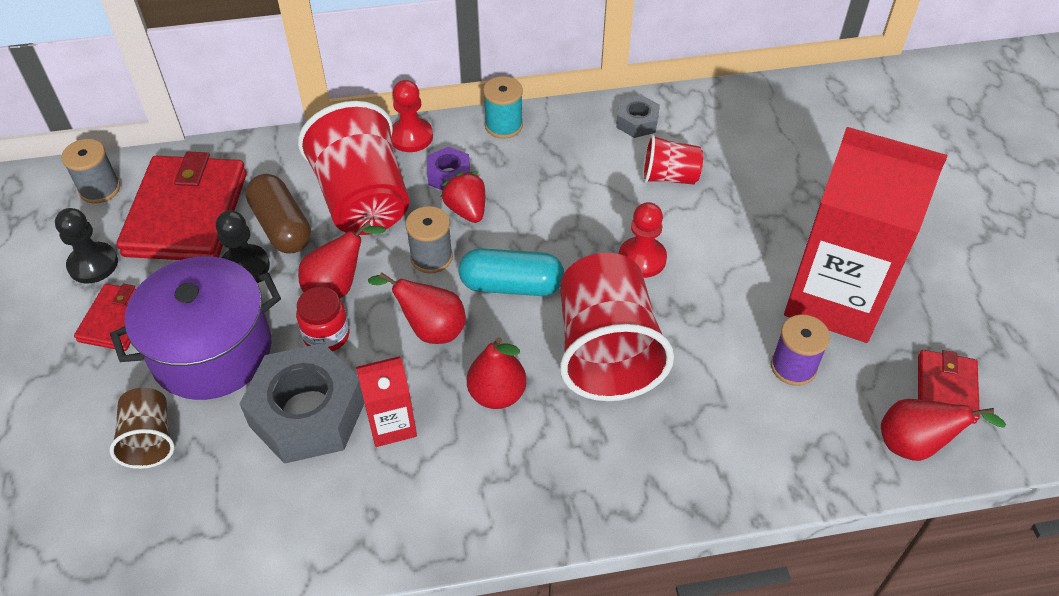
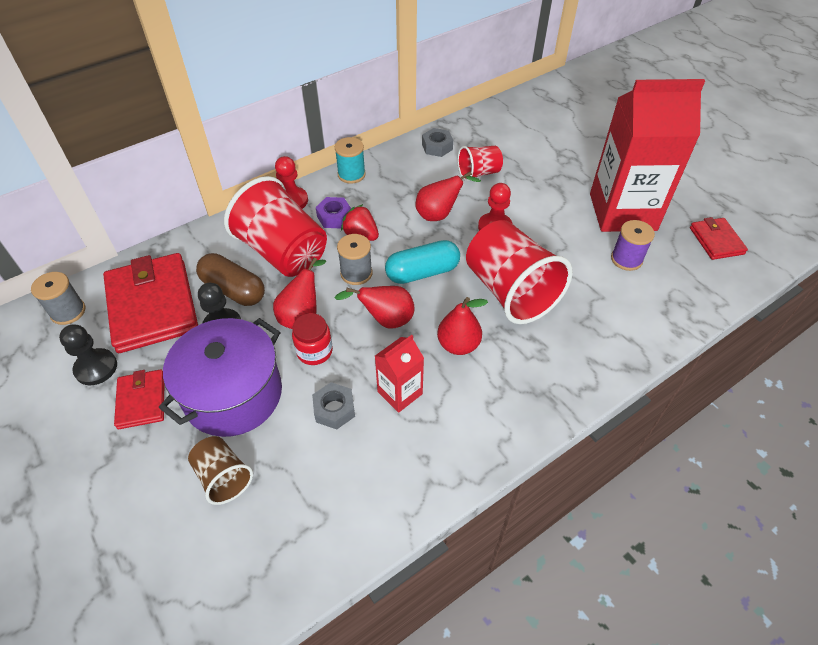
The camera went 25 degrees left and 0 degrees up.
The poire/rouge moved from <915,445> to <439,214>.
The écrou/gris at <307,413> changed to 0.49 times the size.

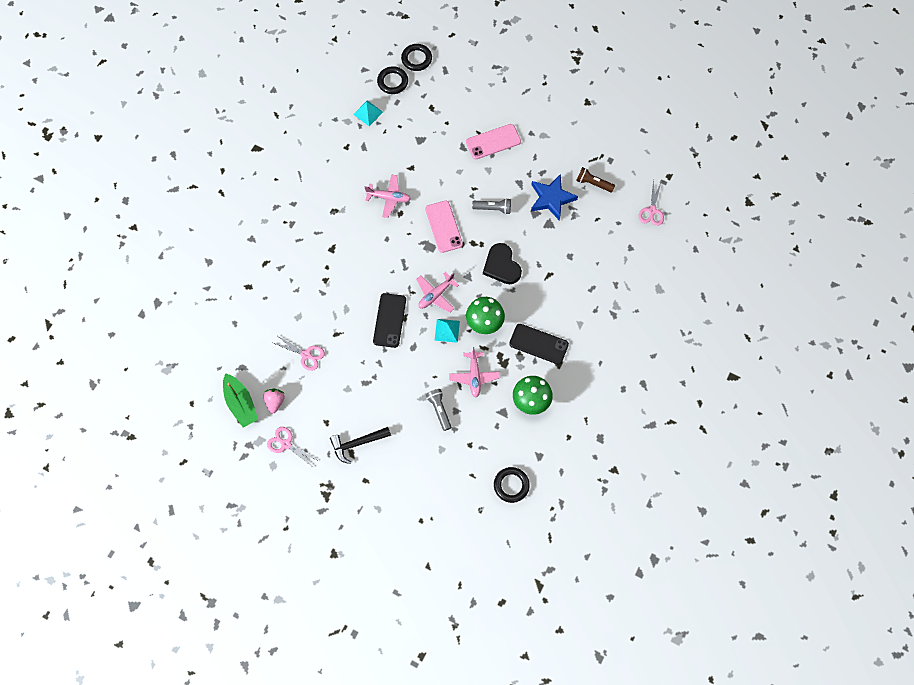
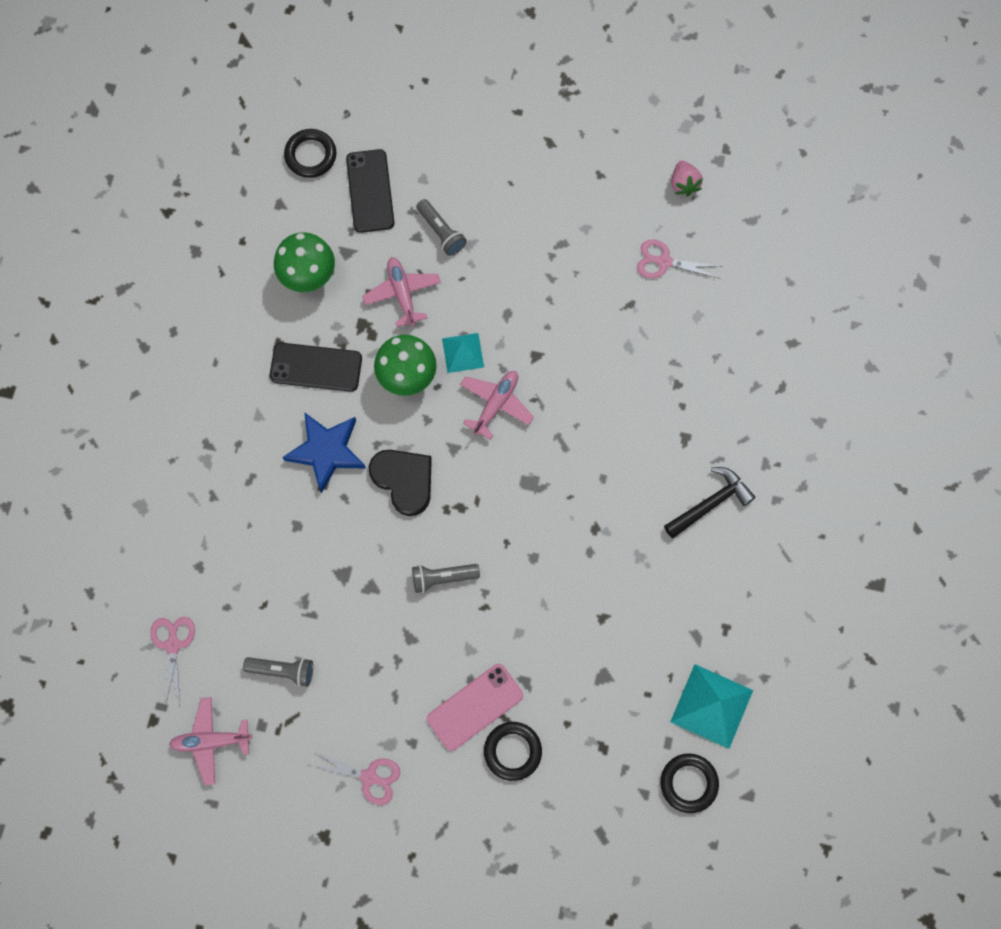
The camera went 165 degrees right and 5 degrees up.
The bateau/vert at <241,403> disappeared.
The téléphone/rose at <443,226> disappeared.
The ciseaux/rose moved from <286,444> to <369,777>.
The marteau/noir moved from <357,443> to <710,503>.
The avion/rose moved from <389,198> to <211,741>.
The téléphone/noir moved from <389,320> to <370,191>.
The anneau/noir moved from <416,59> to <512,751>.
The étoile/bleu moved from <551,199> to <326,451>.
The lampe de poche/marron at <593,183> became the lampe de poche/gris at <283,670>.
The pyramide/turquoise at <368,113> changed to 1.62 times the size.

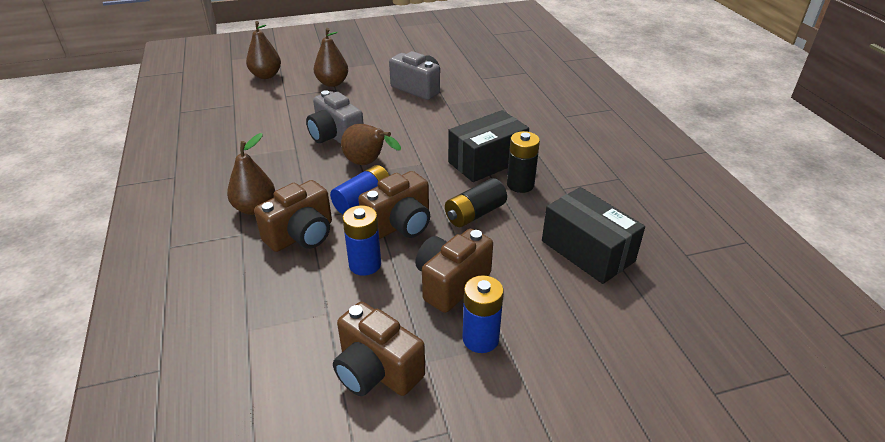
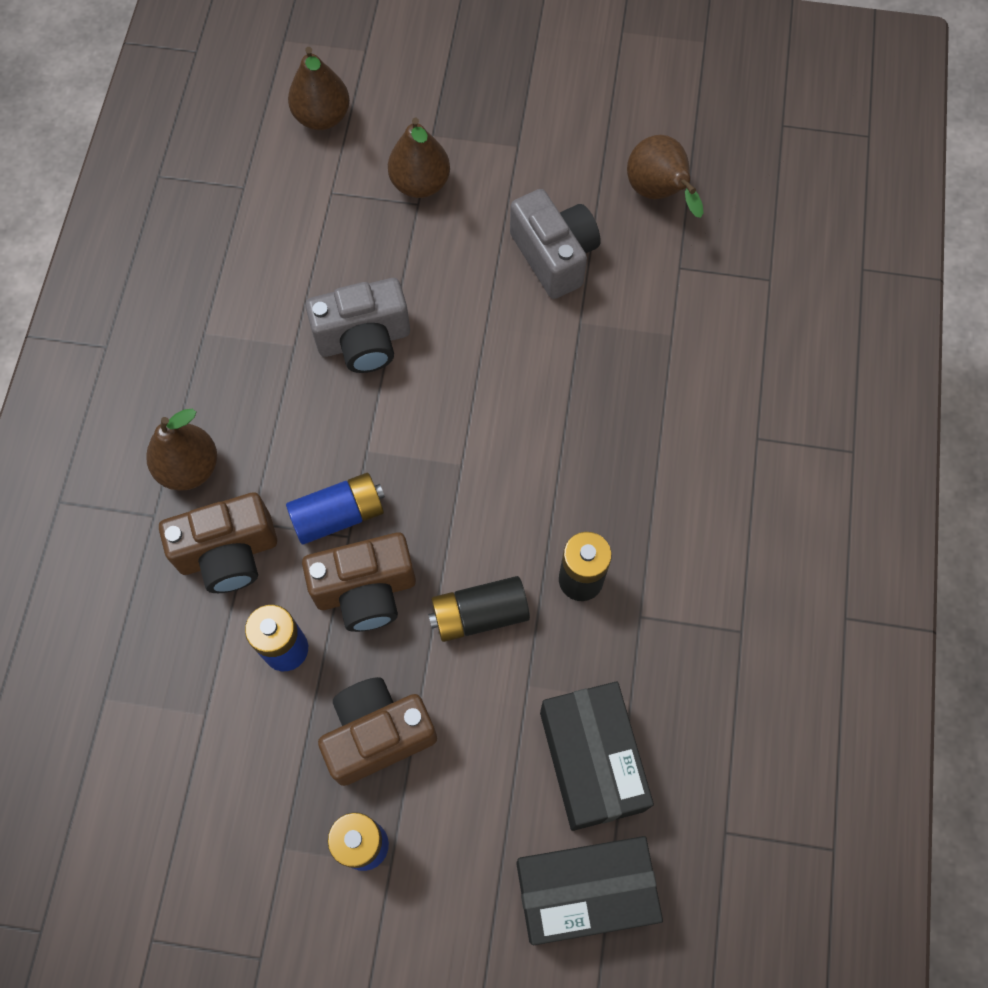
The camera went 25 degrees right and 30 degrees up.
The appareil photo/marron at <376,371> disappeared.
The poire/marron moved from <368,163> to <658,194>.
The boîte/noir moved from <487,161> to <584,891>.
The appareil photo/gris at <335,136> turned 90 degrees counterclockwise.

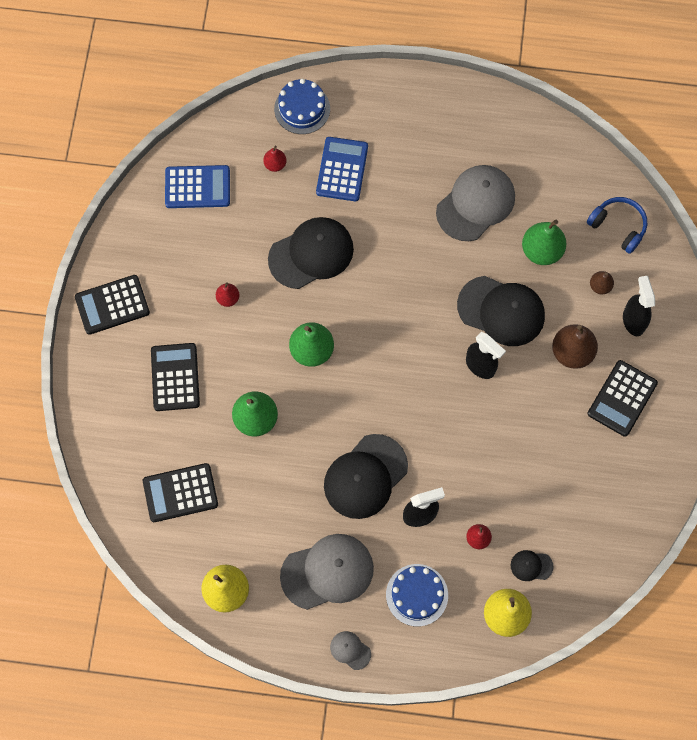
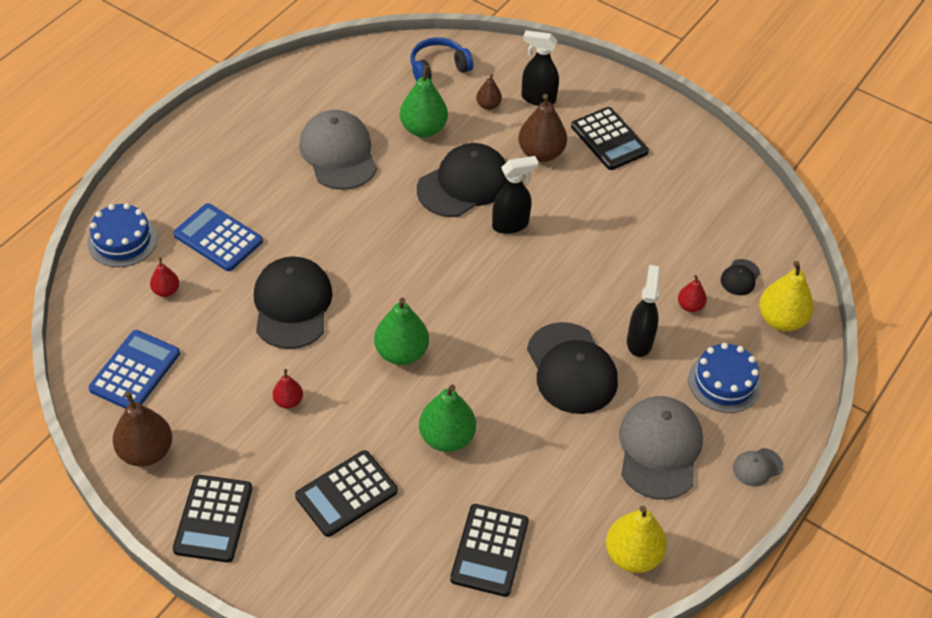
The camera went 65 degrees left and 20 degrees down.
The poire/marron at <146,452> appeared.
The calculatrice/noir at <175,377> turned 60 degrees counterclockwise.

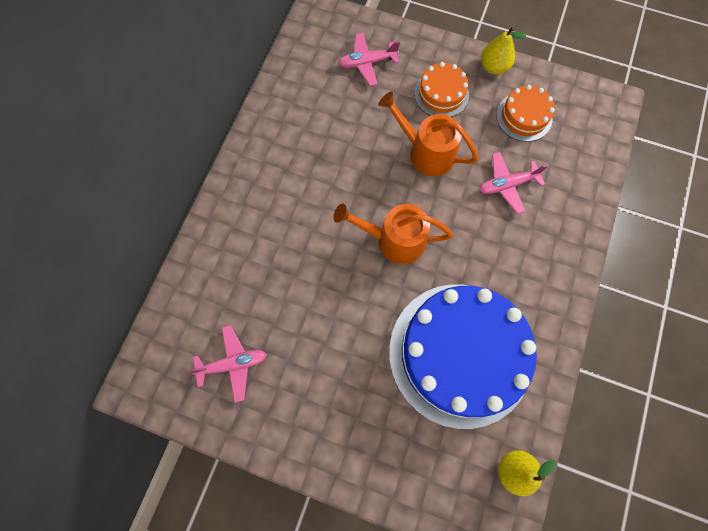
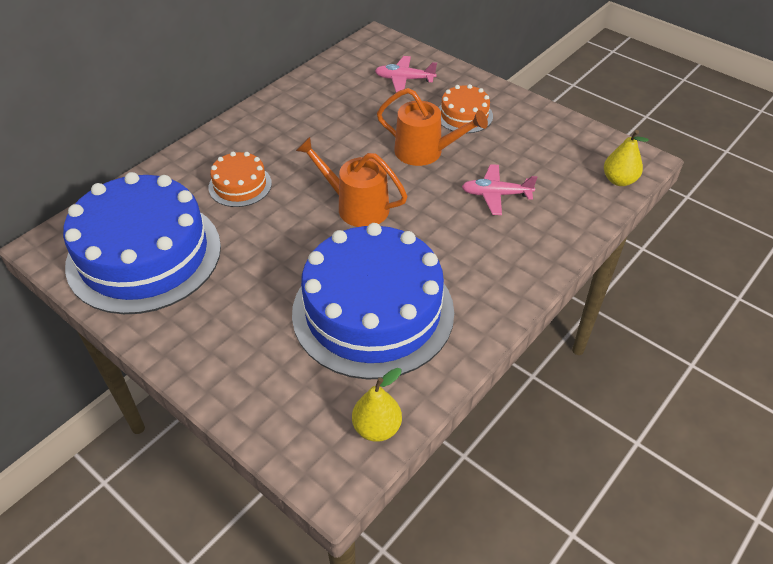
The camera went 20 degrees right and 25 degrees down.
The poire/jaune moved from <494,67> to <619,180>.
The gâteau/orange moved from <524,116> to <240,185>.
The avion/rose at <233,364> was replaced by the gâteau/bleu at <144,255>.
The arrosoir/orange at <426,152> turned 150 degrees clockwise.

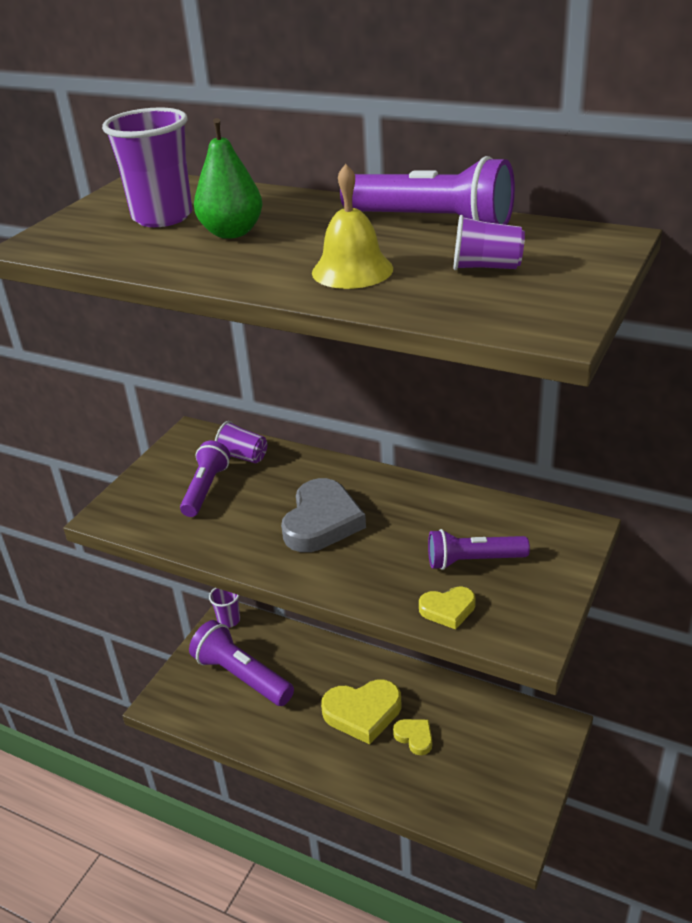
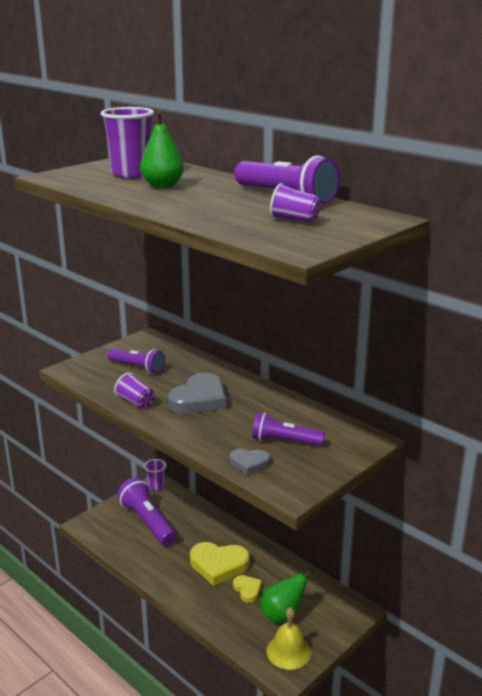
The camera went 15 degrees right and 10 degrees down.
The poire/vert at <282,615> appeared.
The gobelet/violet moved from <243,456> to <136,402>.
The cloche/jaune moved from <352,270> to <288,651>.
The cœur/jaune at <448,609> became the cœur/gris at <249,463>.
The lampe de poche/violet at <206,489> turned 90 degrees clockwise.

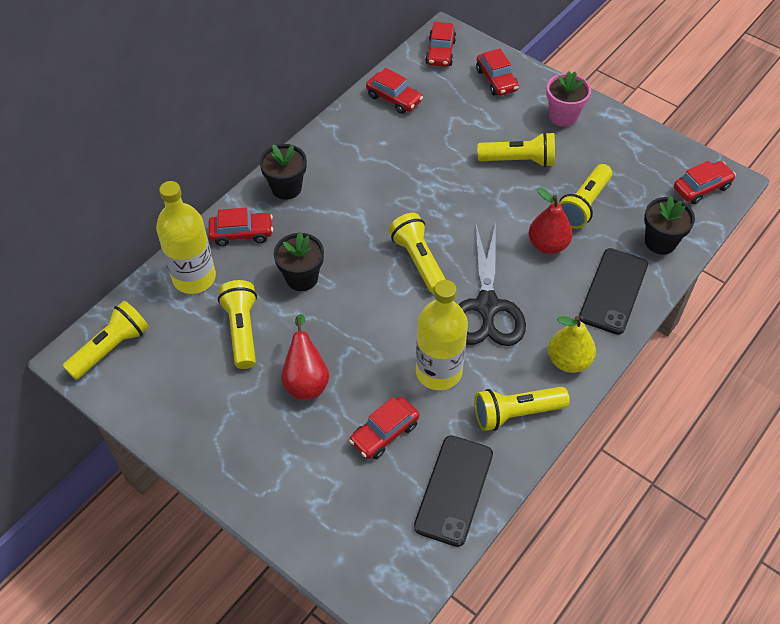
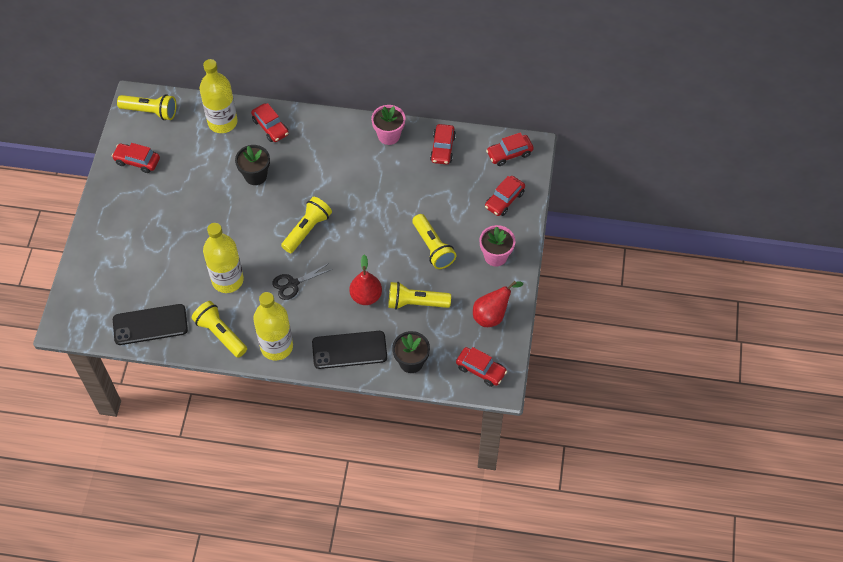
The camera went 60 degrees right and 5 degrees up.
The lampe de poche/jaune at <242,330> disappeared.
The pot de fleurs/noir at <286,188> disappeared.
The pot de fleurs/rose at <389,135> appeared.
The poire/rouge moved from <306,380> to <492,315>.
The voiture/rouge moved from <384,433> to <137,161>.
The poire/jaune at <568,361> was replaced by the bouteille/jaune at <276,346>.
The ciseaux/noir at <487,306> changed to 0.55 times the size.

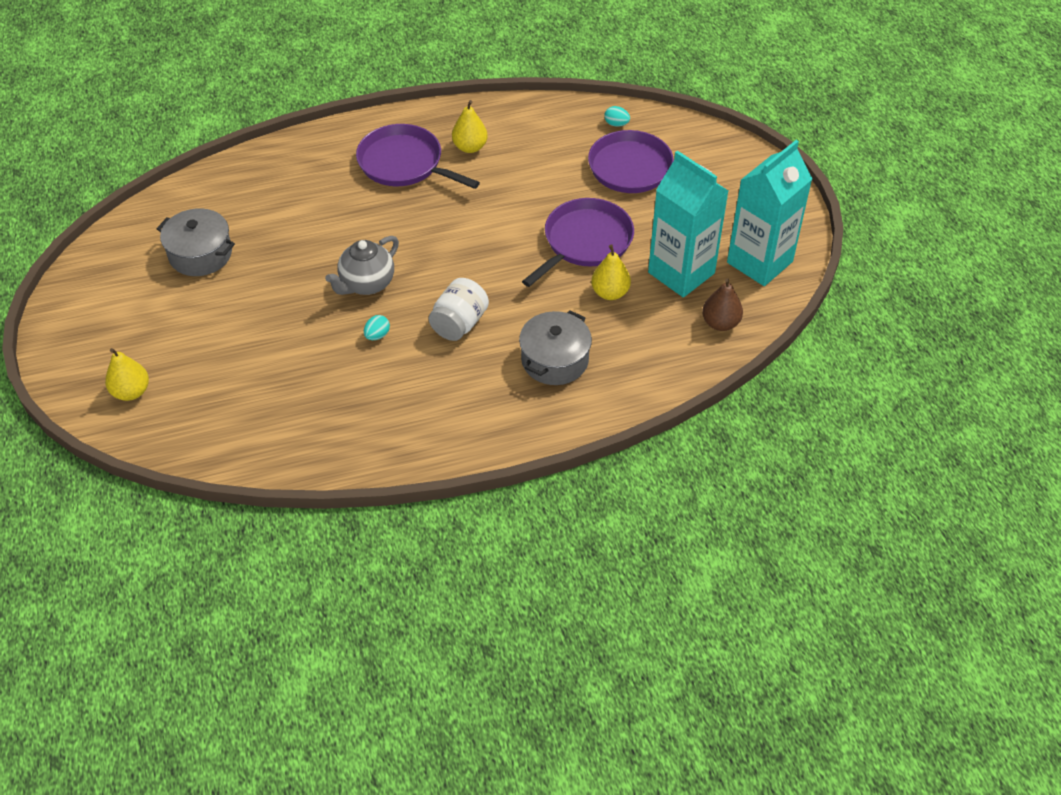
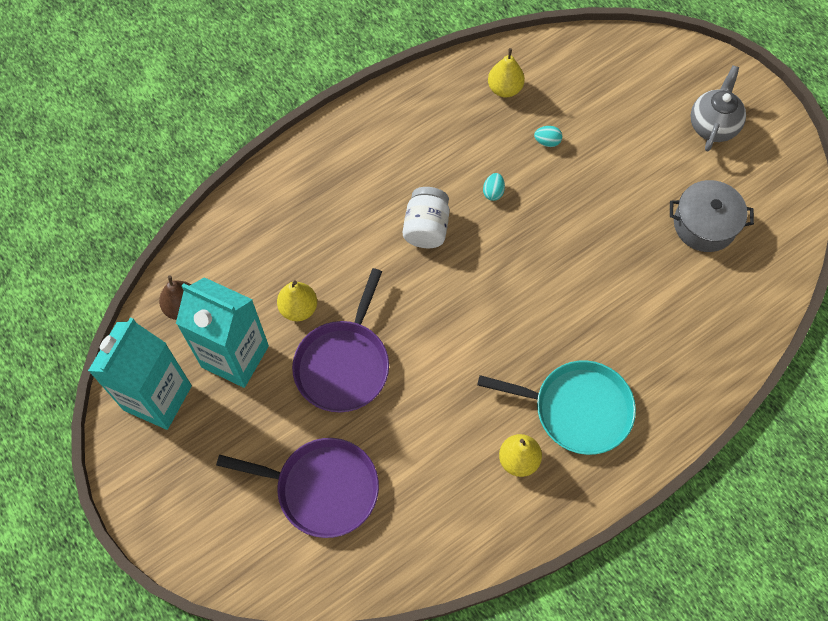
The camera went 160 degrees right and 15 degrees up.
The marmite/gris at <555,360> disappeared.
The poire/jaune moved from <131,392> to <504,89>.
The théière/gris moved from <366,284> to <712,126>.
The œuf/turquoise moved from <616,124> to <547,142>.
The poêle/violet at <404,164> became the poêle/turquoise at <577,409>.

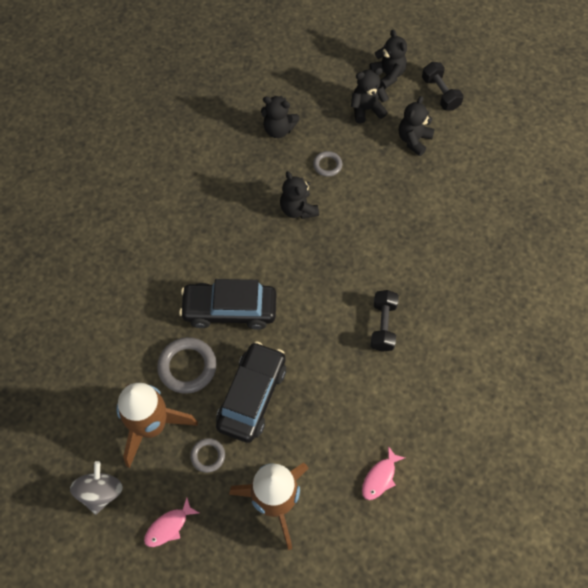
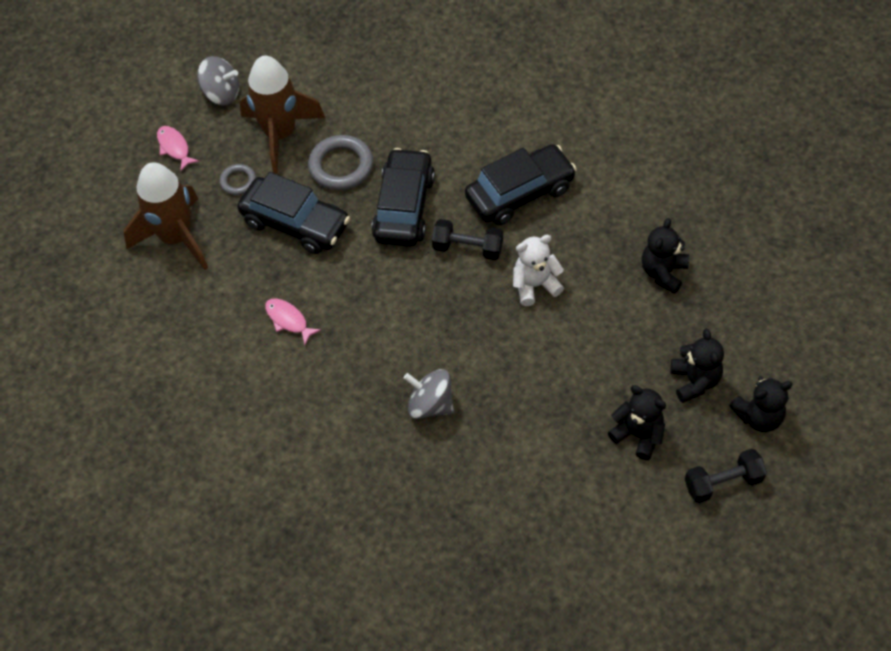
The camera went 100 degrees right and 5 degrees down.
The anneau/gris at <327,165> disappeared.
The toupie/gris at <430,404> appeared.
The voiture/noir at <520,193> appeared.
The poisson/rose moved from <380,477> to <288,320>.
The haltère/noir moved from <383,325> to <468,248>.
The ours en peluche/noir at <298,209> became the ours en peluche/blanc at <535,285>.

